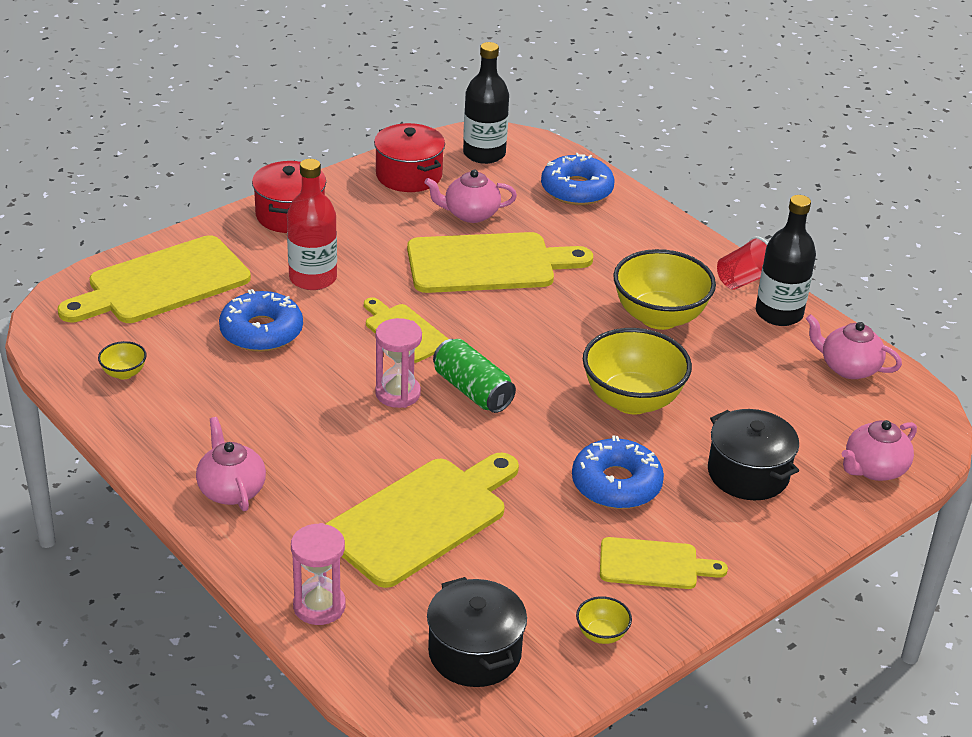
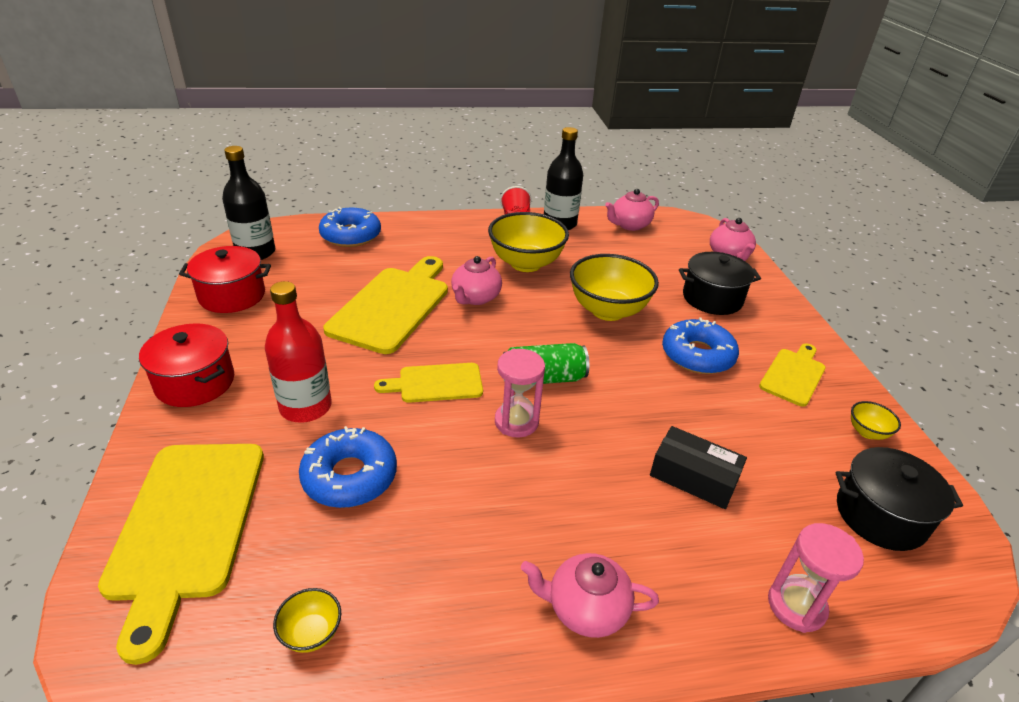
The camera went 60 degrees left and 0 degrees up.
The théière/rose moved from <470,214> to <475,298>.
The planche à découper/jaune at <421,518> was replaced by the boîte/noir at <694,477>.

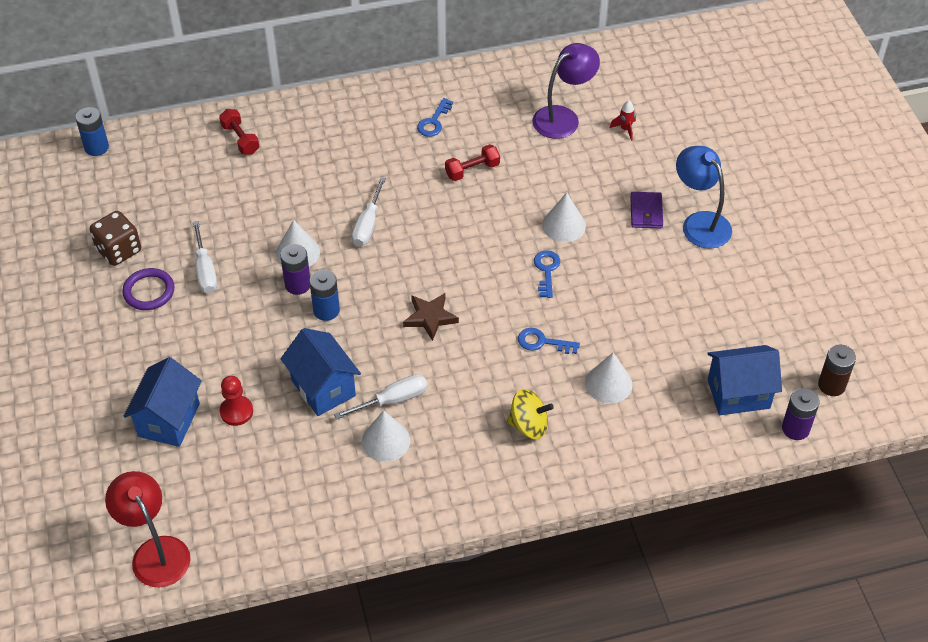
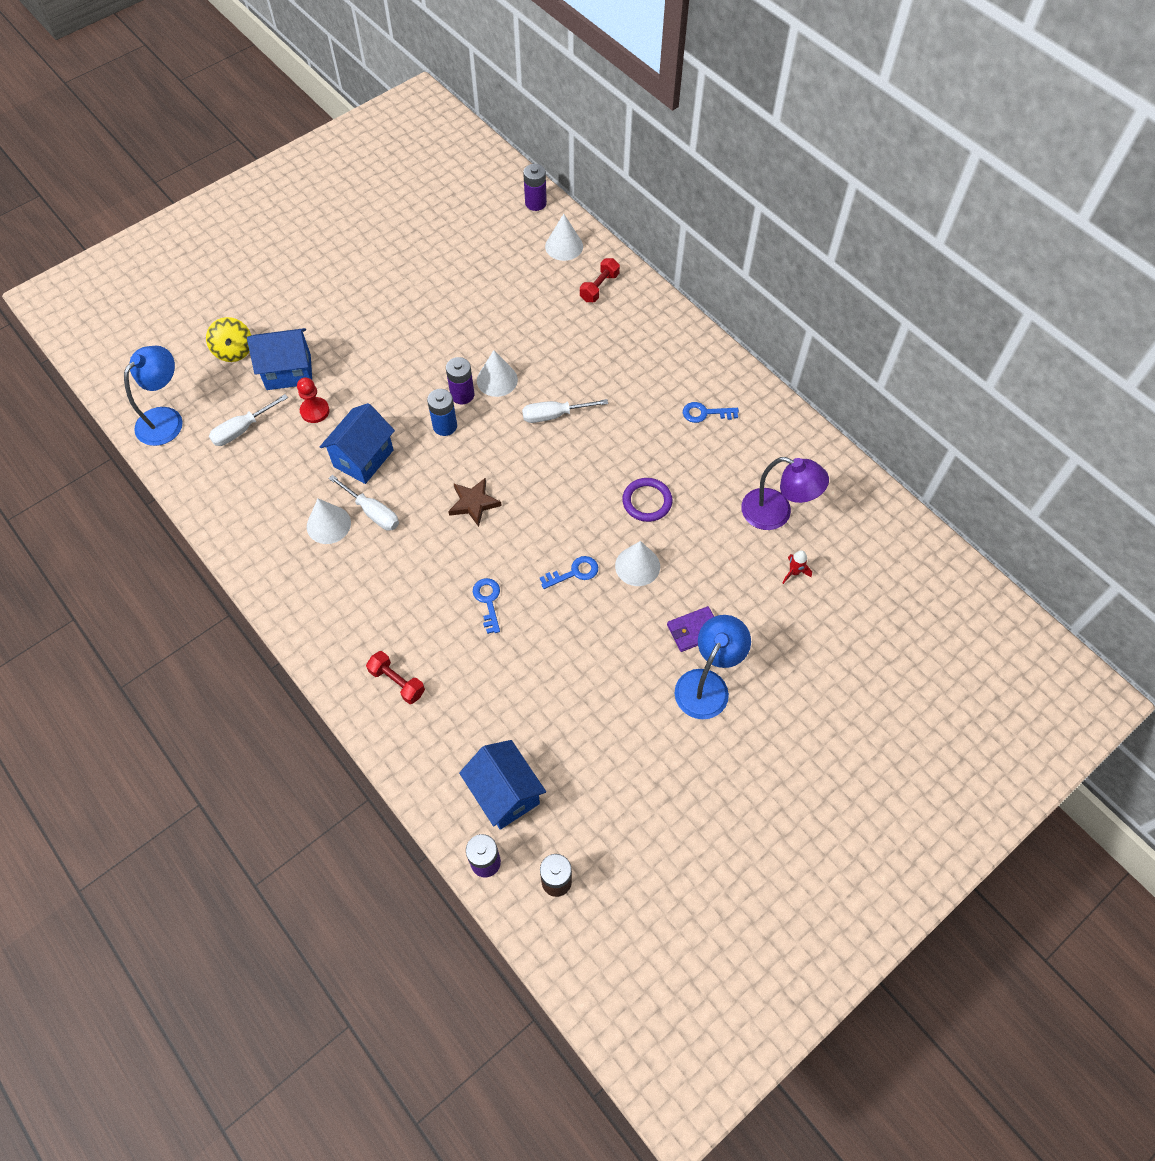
The camera went 65 degrees right and 10 degrees up.
The dé/marron at <119,250> disappeared.
The anneau/violet moved from <149,291> to <647,501>.
The tournevis/blanc moved from <205,270> to <242,429>.
The haltère/rouge moved from <472,170> to <397,682>.
The toupie/jaune moved from <529,425> to <234,351>.
The cône/blanc moved from <608,383> to <564,246>.
The pile/bleu at <96,147> became the pile/violet at <535,203>.
The lampe/rouge at <155,552> became the lampe/bleu at <166,419>.

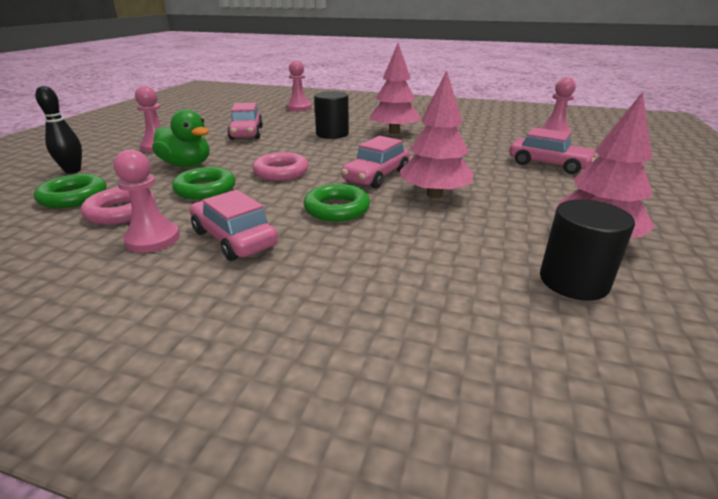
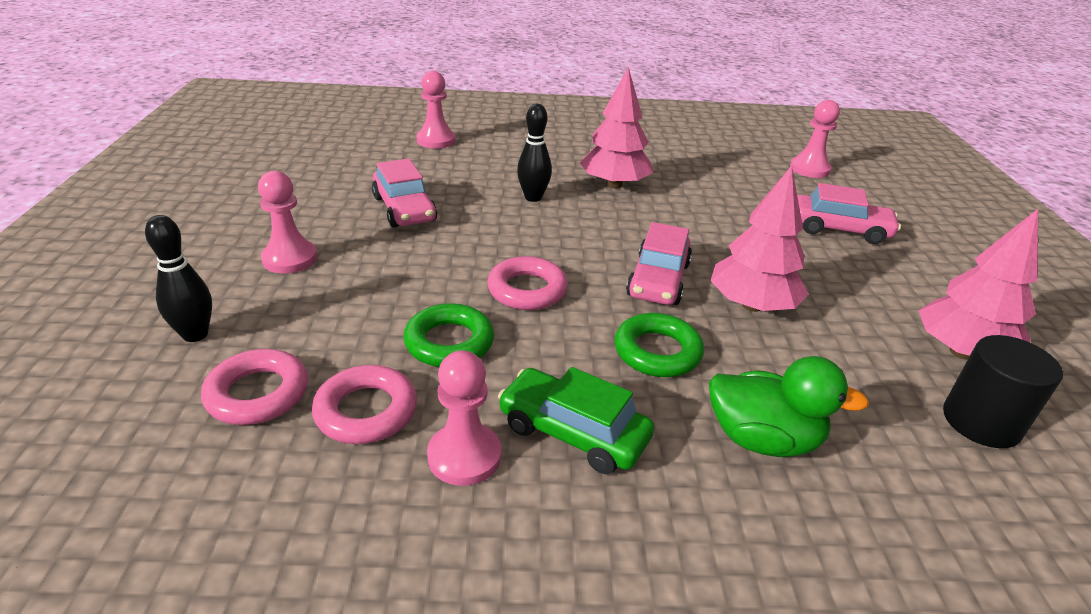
The camera went 20 degrees left and 5 degrees up.
The canard/vert moved from <187,165> to <763,439>.
The cylindre/noir at <332,134> was replaced by the quille/noir at <533,198>.
The anneau/vert at <73,197> became the anneau/rose at <258,394>.
The voiture/rose at <234,238> became the voiture/vert at <573,432>.

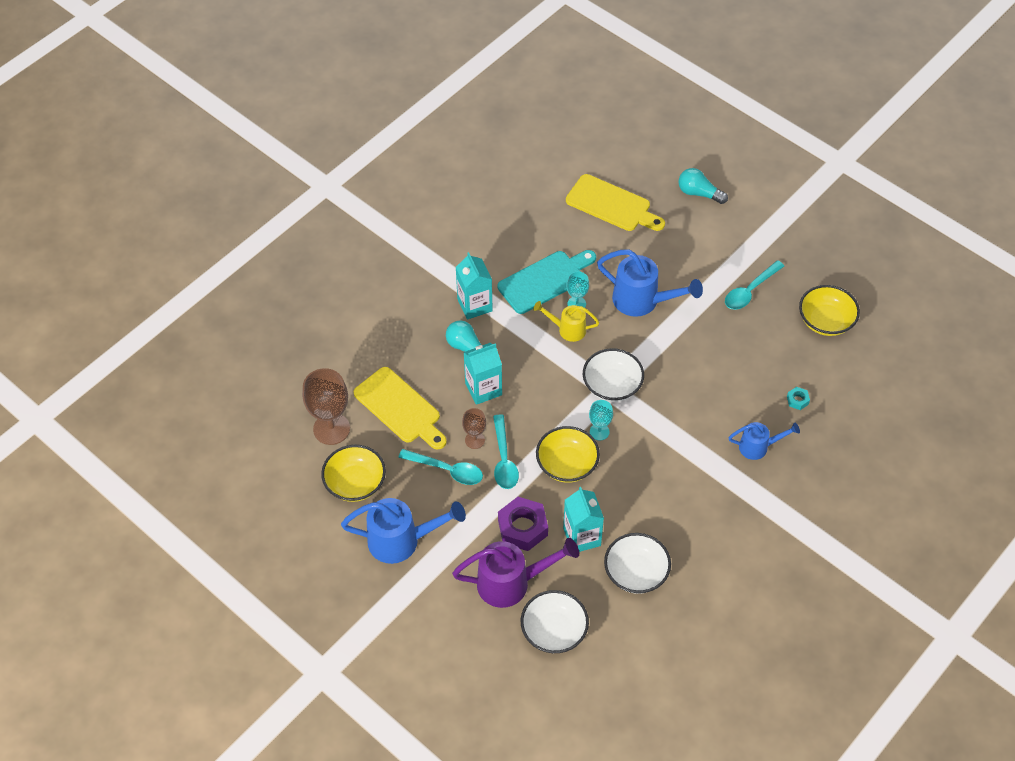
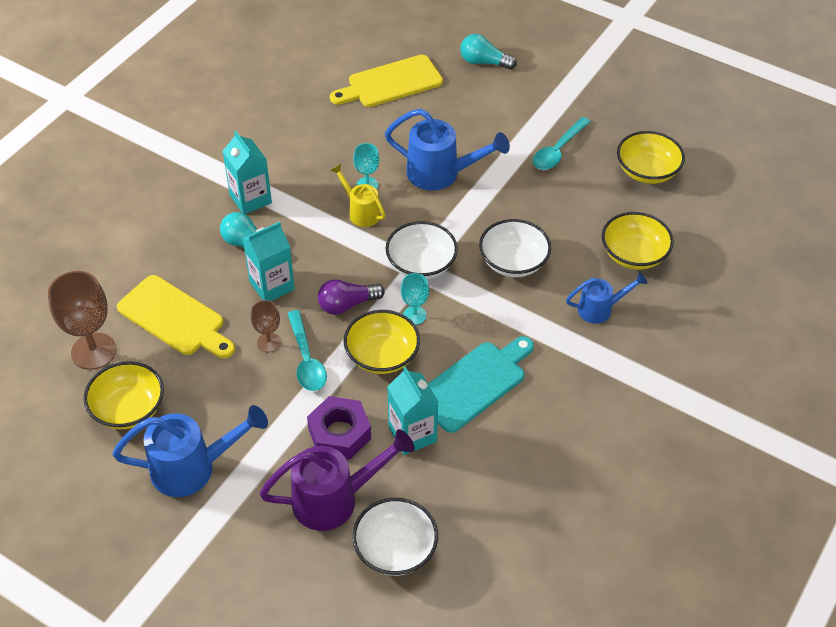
The camera went 10 degrees left and 5 degrees down.
The cuillère/turquoise at <447,470> disappeared.
The ampoule/violet at <347,304> appeared.
The planche à découper/turquoise moved from <545,280> to <474,384>.
The bol/blanc moved from <636,573> to <513,262>.
The écrou/turquoise at <797,400> was replaced by the bol/jaune at <634,255>.
The arrosoir/jaune at <567,329> turned 45 degrees clockwise.
The planche à découper/jaune at <611,205> turned 135 degrees clockwise.

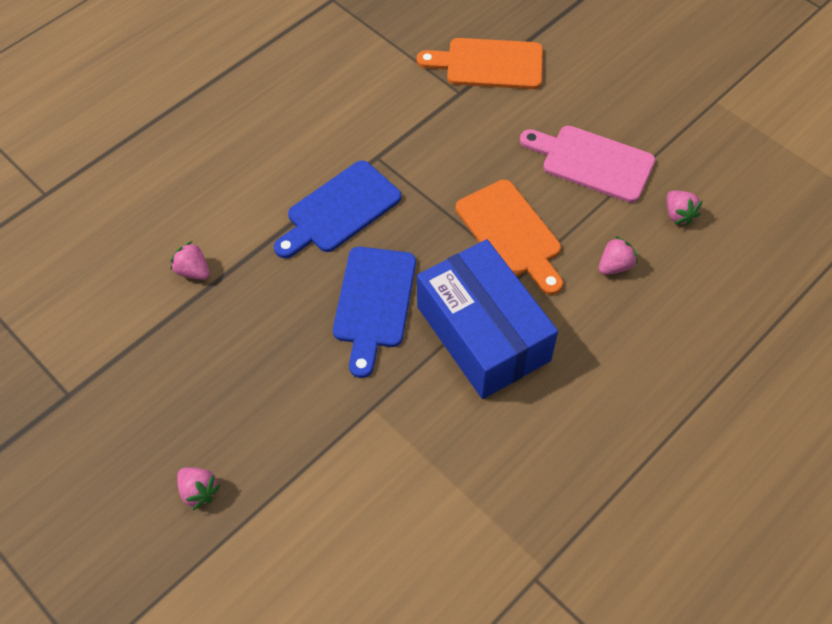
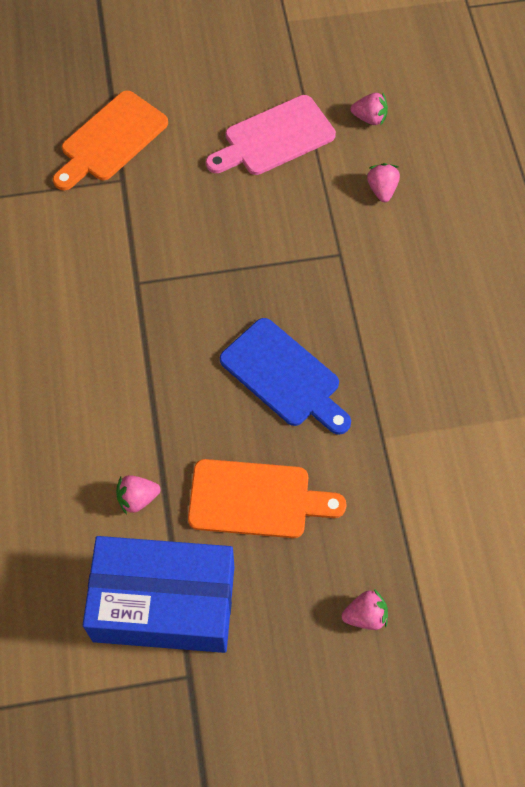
The camera went 55 degrees left and 5 degrees up.
The planche à découper/bleu at <339,210> disappeared.
The boîte/bleu moved from <483,333> to <164,603>.
The planche à découper/orange moved from <511,233> to <256,499>.

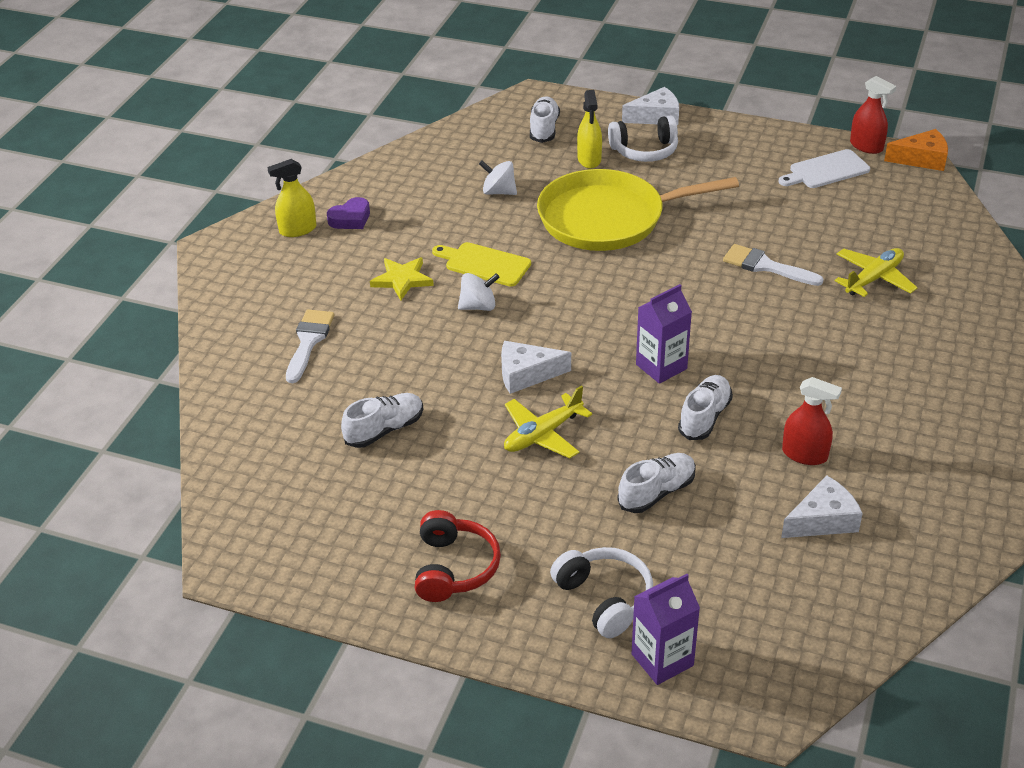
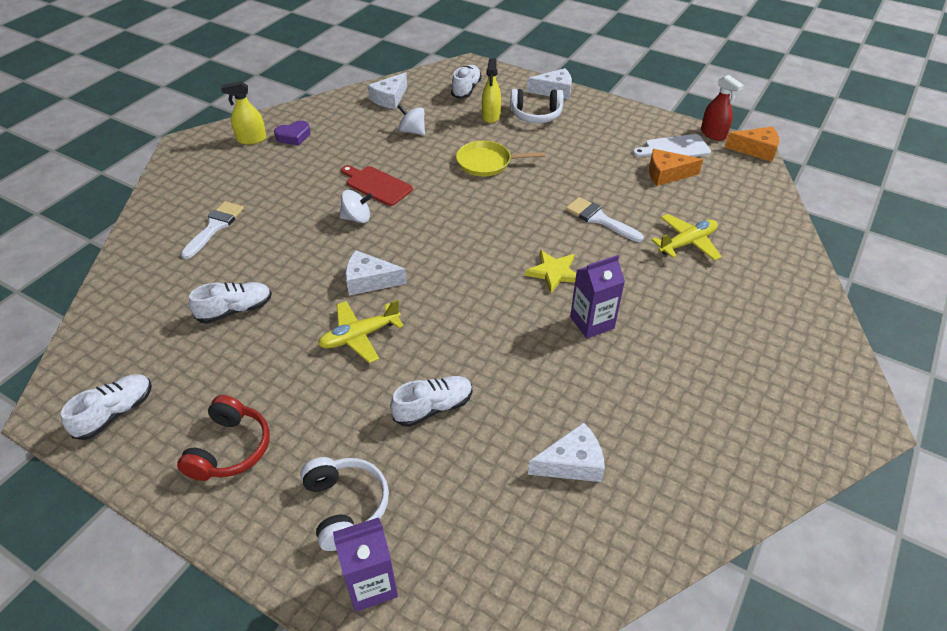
The camera went 10 degrees right and 5 degrees up.
The vaporisateur/rouge at <804,454> disappeared.
The fromage/blanc at <390,98> appeared.
The fromage/orange at <667,174> appeared.
The étoile/jaune moved from <402,280> to <553,273>.
The brique de lait/violet moved from <661,366> to <592,322>.
The chaussure/blanc moved from <704,417> to <115,413>.
The planche à découper/jaune at <484,264> became the planche à découper/rouge at <376,185>.
The poêle/jaune at <607,218> changed to 0.55 times the size.

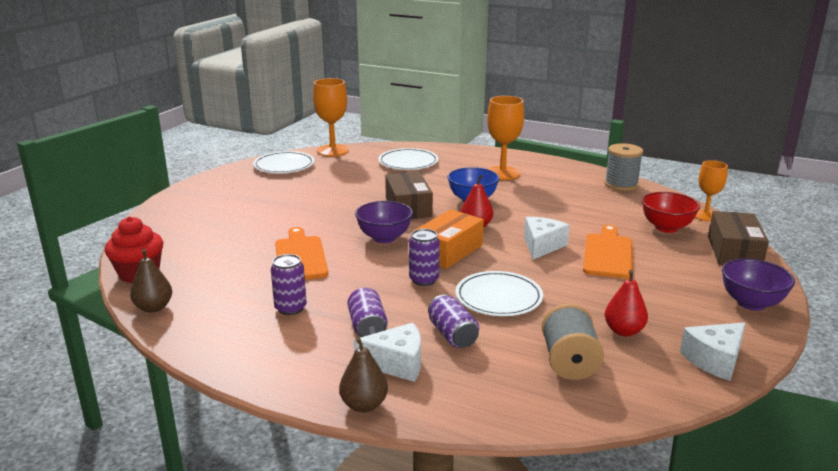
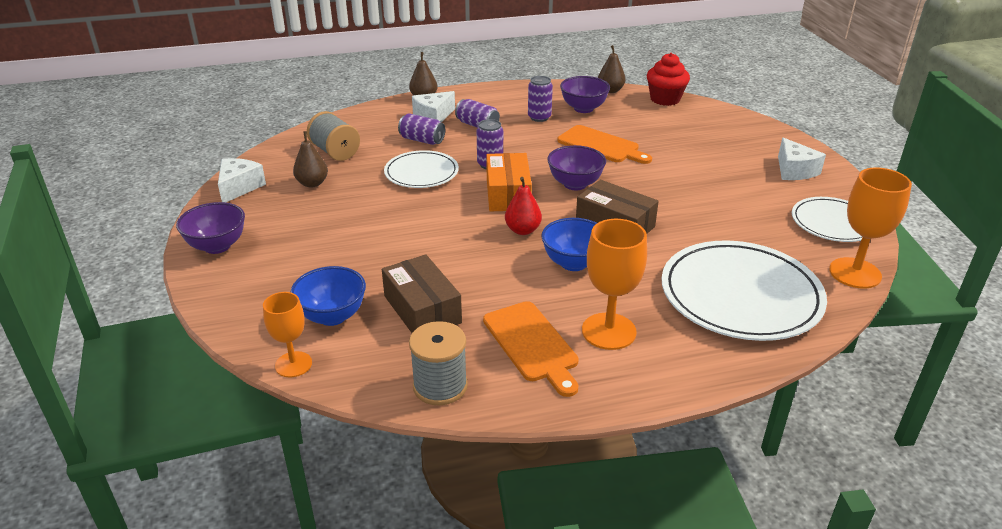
The camera went 140 degrees right and 10 degrees up.
The bol/violet at <583,108> appeared.
The fromage/blanc moved from <542,246> to <794,170>.
The planche à découper/orange moved from <608,254> to <532,344>.
The boîte/marron moved from <734,252> to <422,309>.
The poire/rouge at <623,331> became the poire/marron at <312,183>.
The bol/rouge at <666,227> became the bol/bleu at <332,316>.
The assiette/blanc at <408,162> changed to 1.72 times the size.

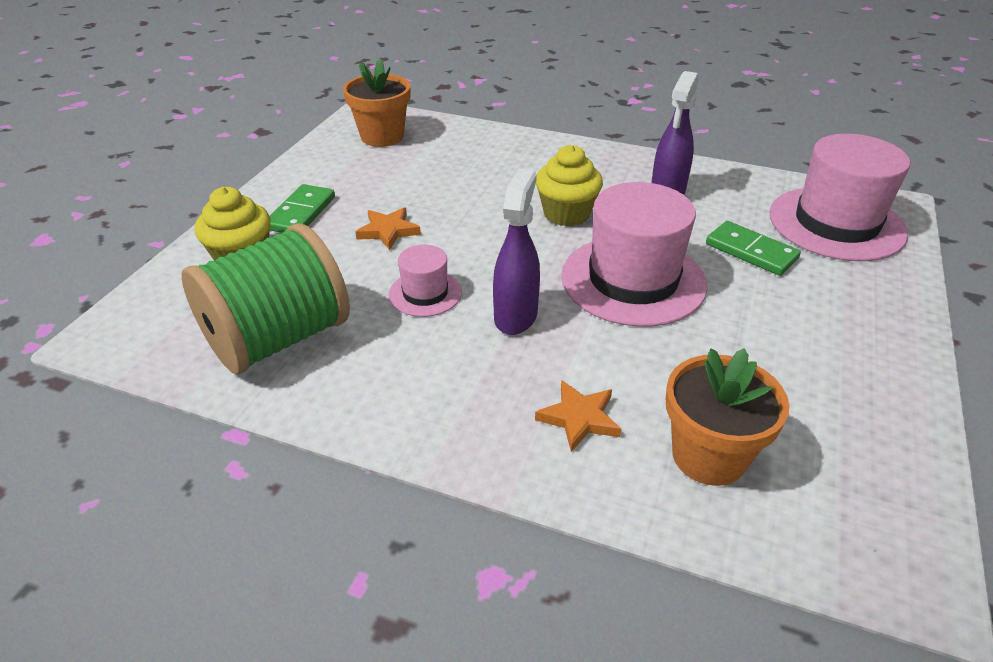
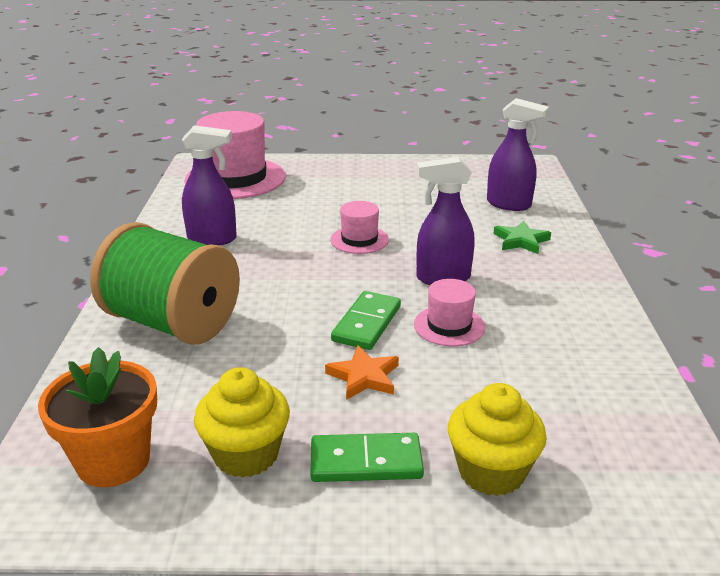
The camera went 110 degrees left and 10 degrees down.
The bobine/vert moved from <278,339> to <173,323>.
The muffin/jaune moved from <566,214> to <246,454>.
The domino/vert moved from <751,251> to <366,323>.
The pot de fleurs/orange at <709,456> was replaced by the vaporisateur/violet at <509,204>.
The étoile/orange at <579,418> became the étoile/vert at <521,241>.
The chapeau/rose at <633,280> changed to 0.50 times the size.

